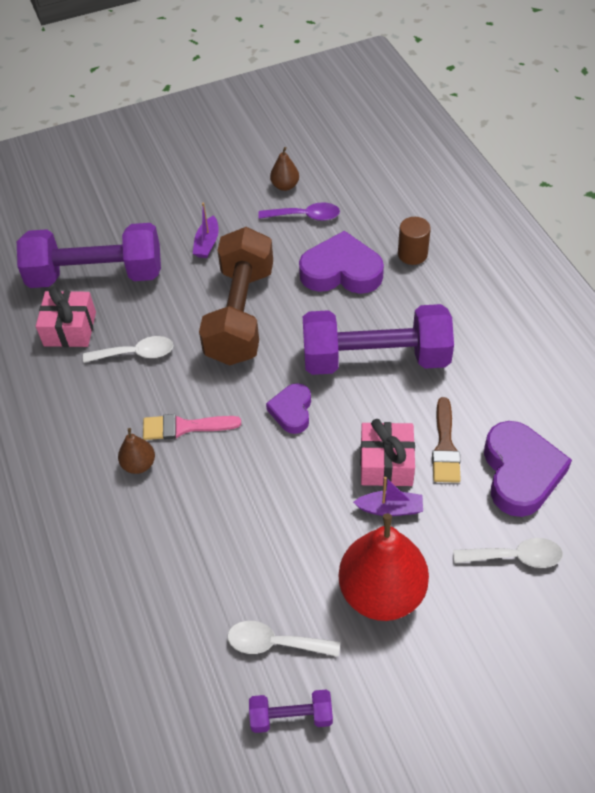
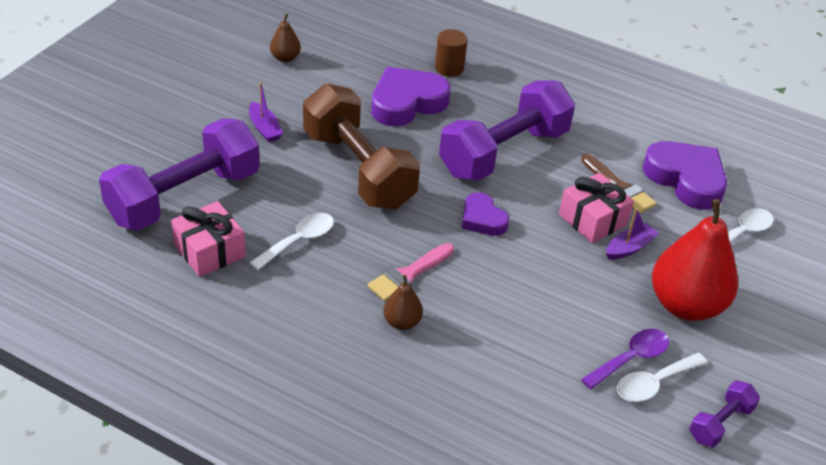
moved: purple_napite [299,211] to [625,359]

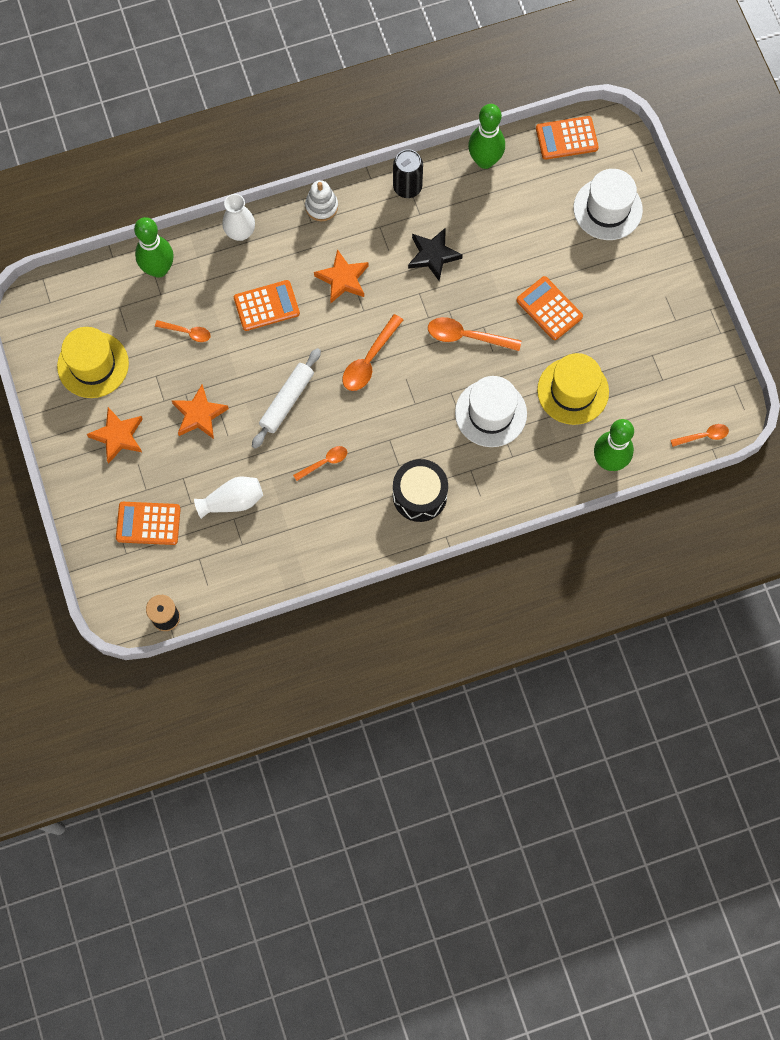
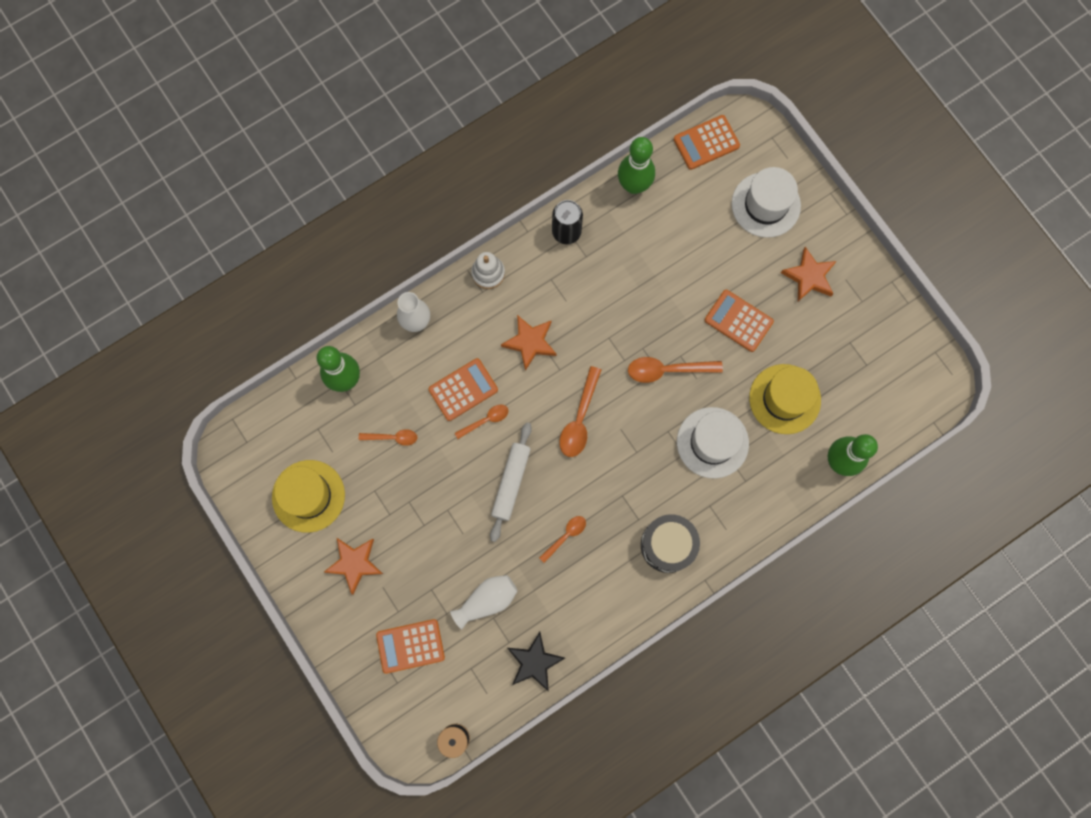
moved: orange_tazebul [200,411] to [809,274]; black_tazebul [435,254] to [536,662]; orange_napite [700,435] to [482,422]

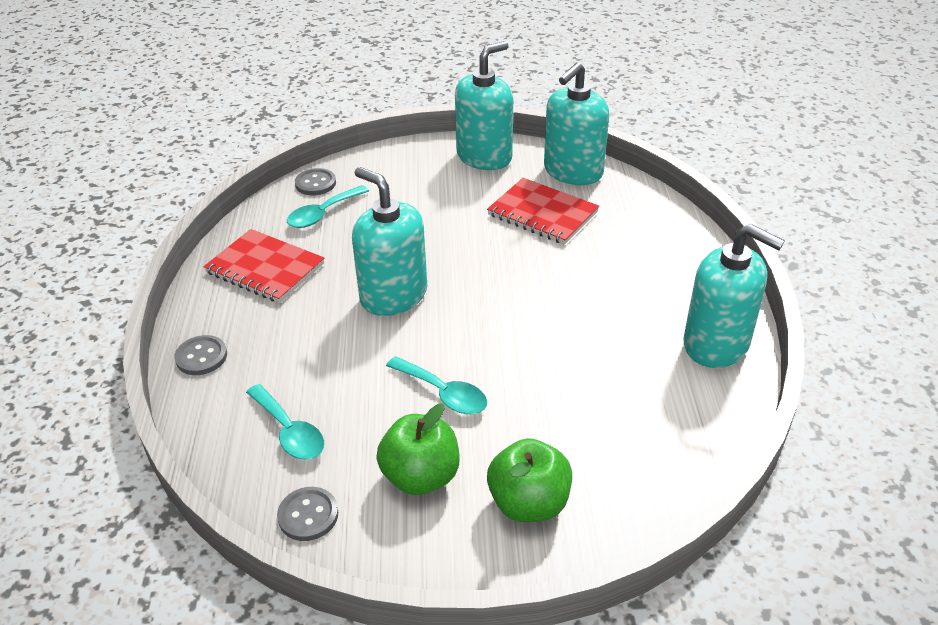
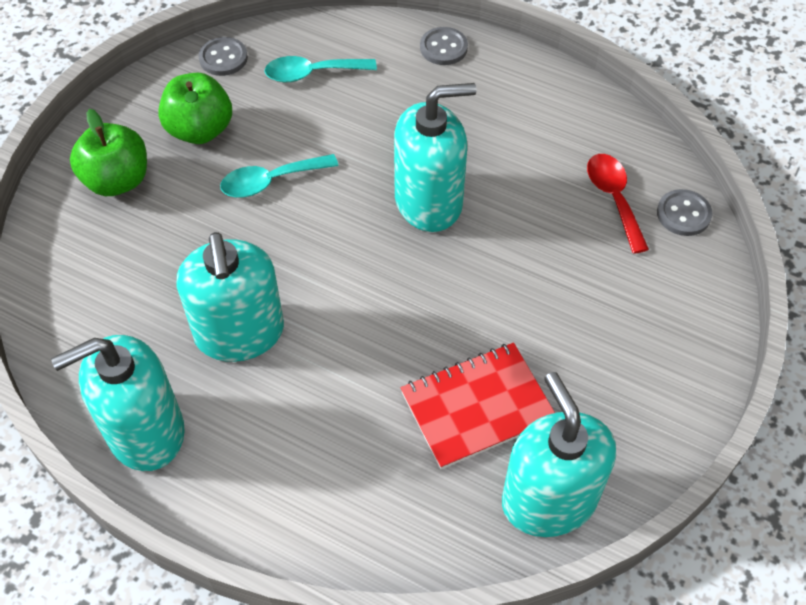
removed: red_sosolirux [263,266]
moved: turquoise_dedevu [484,105] to [230,297]
recoloured: turquoise_napite [328,206] to red_napite [618,204]

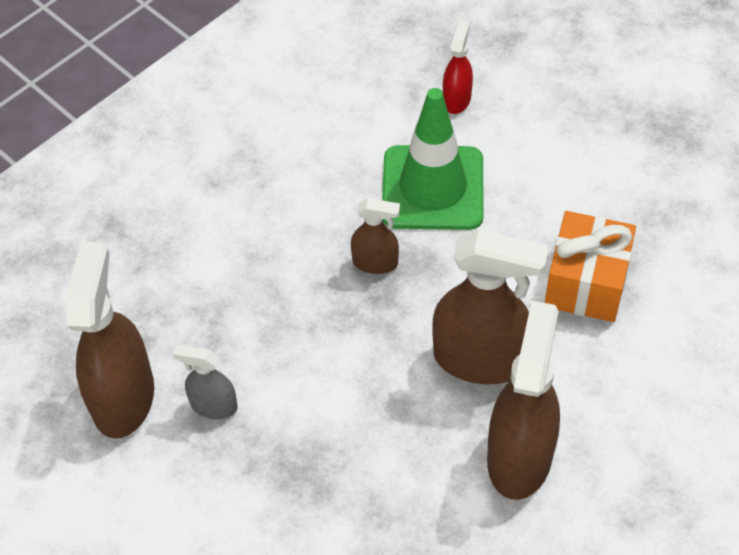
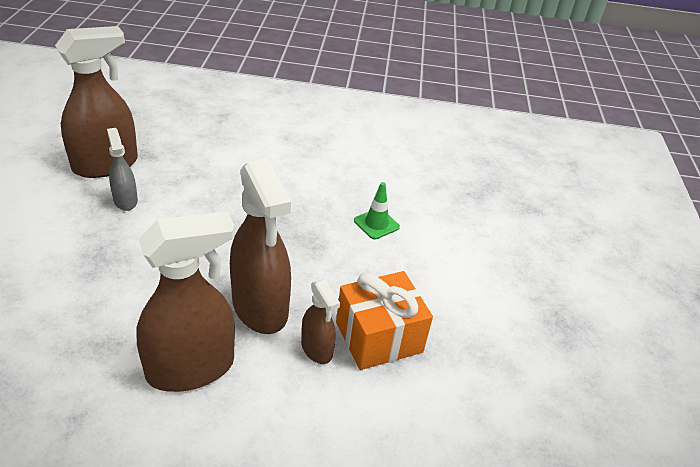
removed: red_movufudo [458,67]
moved: brown_movufudo [375,236] to [320,321]
resized: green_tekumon [433,159] = [377,210] x0.45

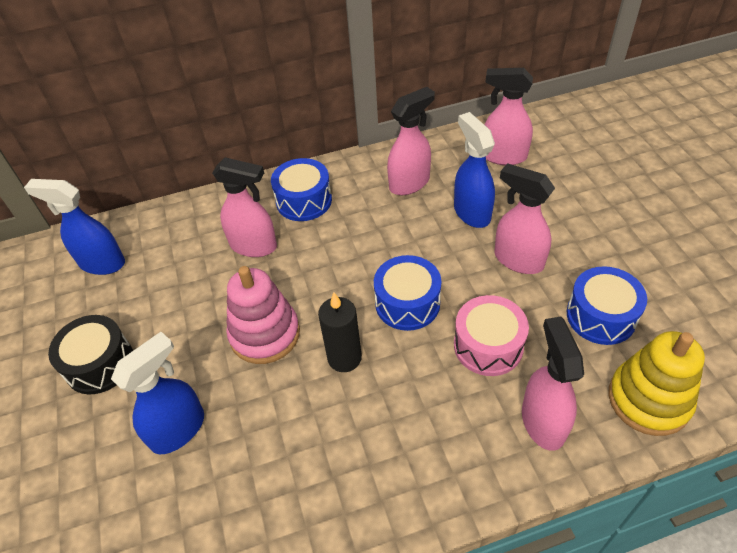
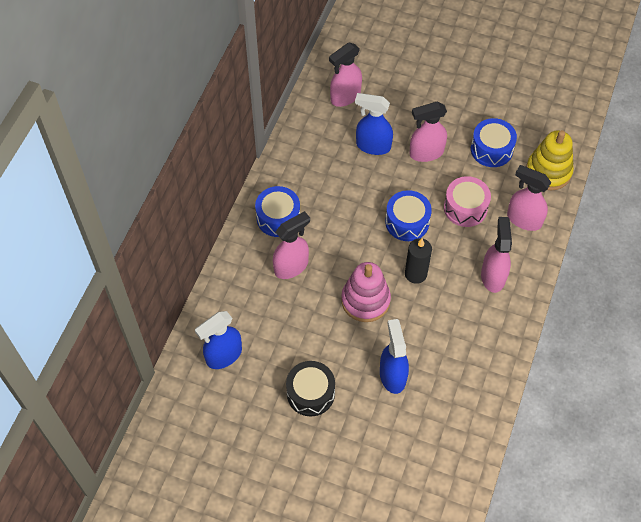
moved: pink_movufudo [411,141] to [496,255]

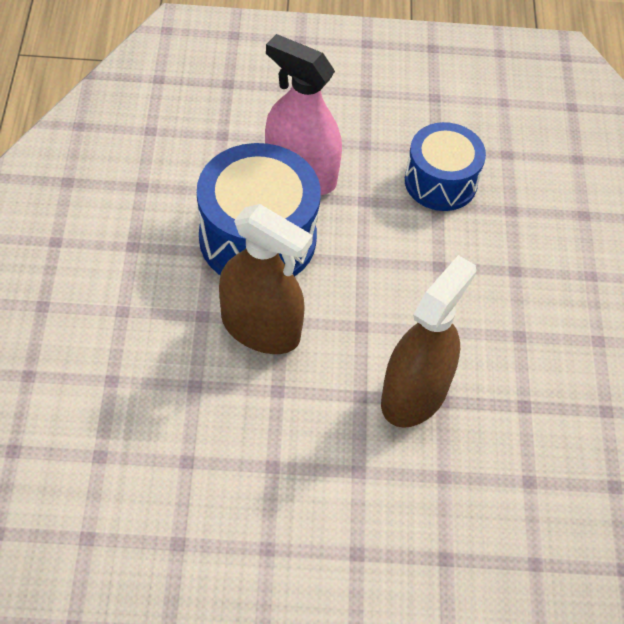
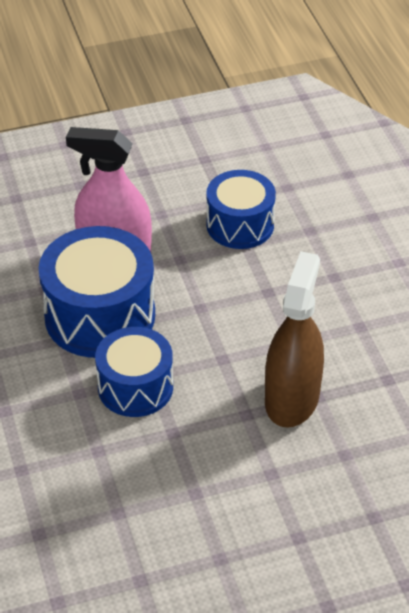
replaced: brown_movufudo [266,279] to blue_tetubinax [134,372]

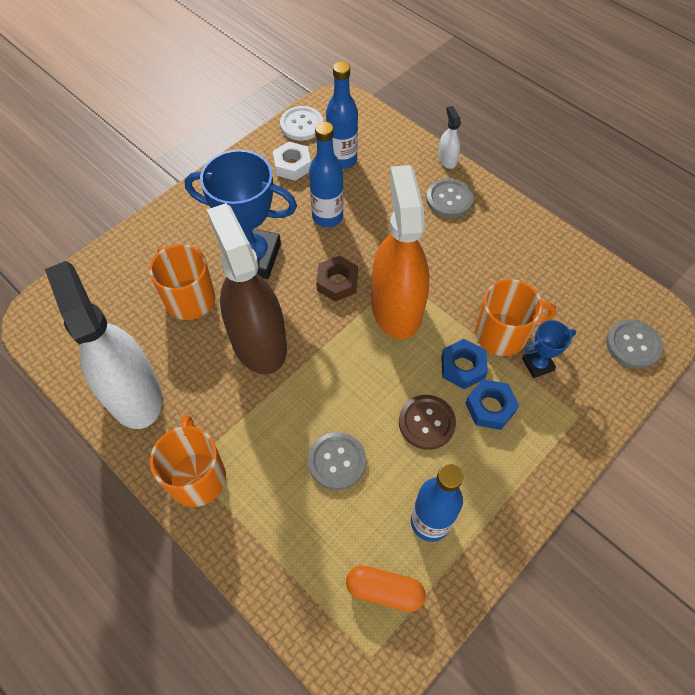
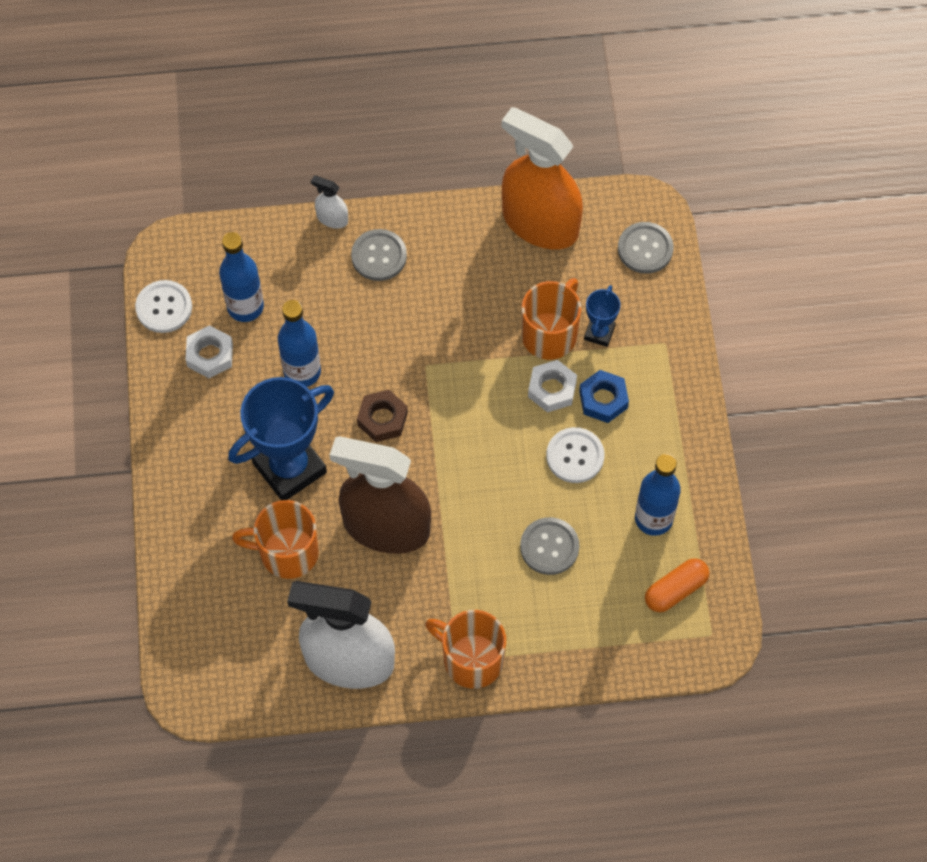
moved: orange_movufudo [400,252] to [542,178]
recoloured: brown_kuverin [427,422] to white_kuverin [575,455]; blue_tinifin [464,364] to white_tinifin [552,386]

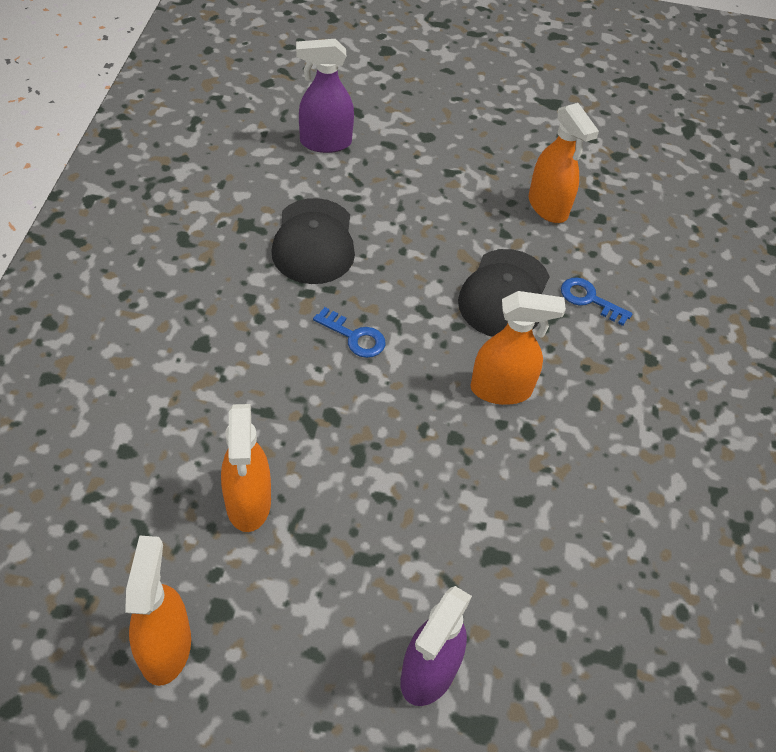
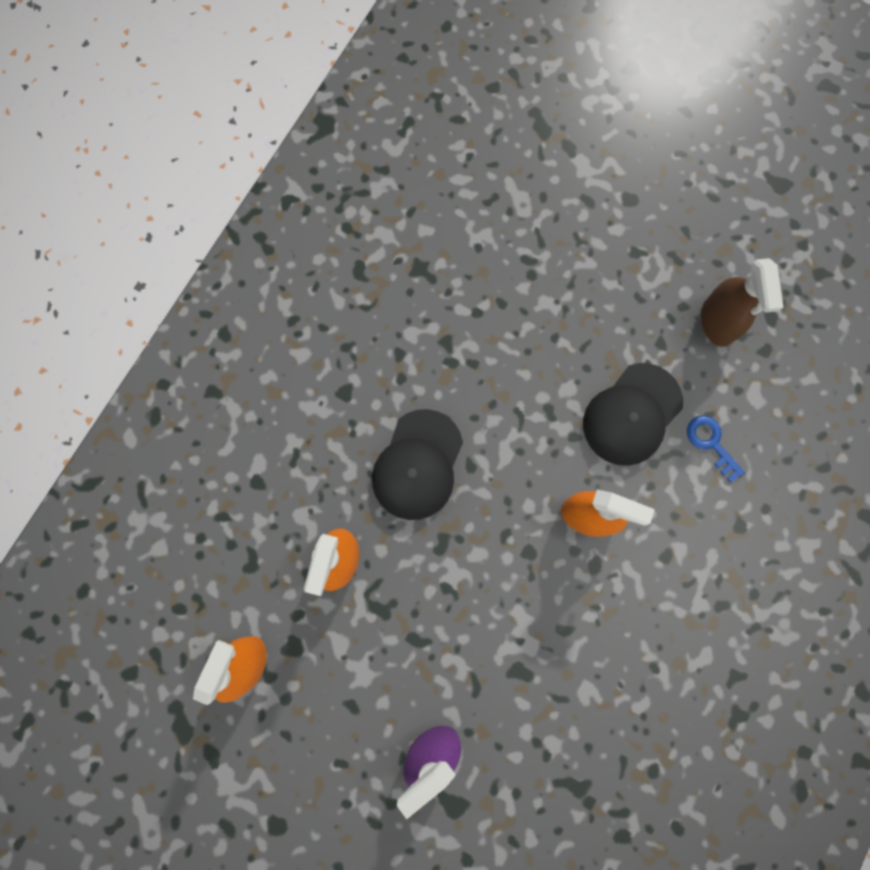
removed: purple_movufudo [325,96]; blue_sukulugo [349,332]
moved: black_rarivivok [313,241] to [417,464]
recoloured: orange_movufudo [564,163] to brown_movufudo [742,302]

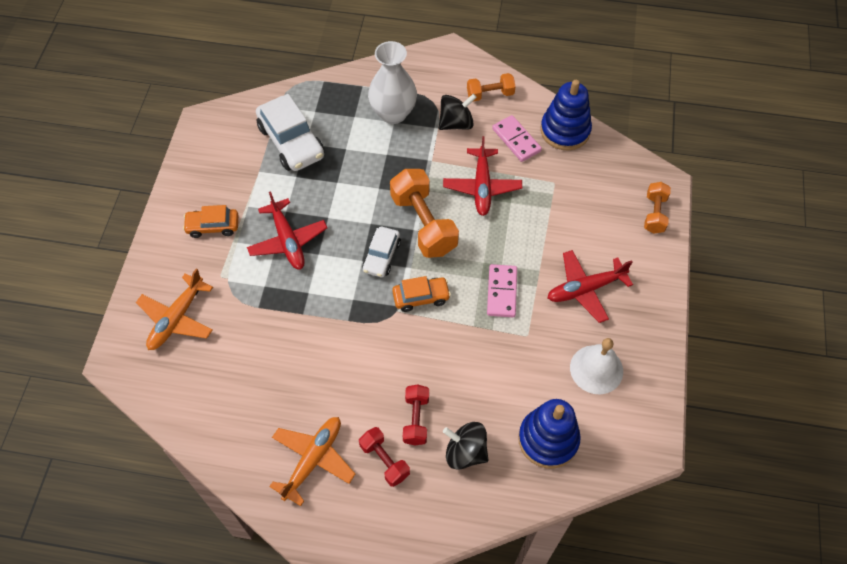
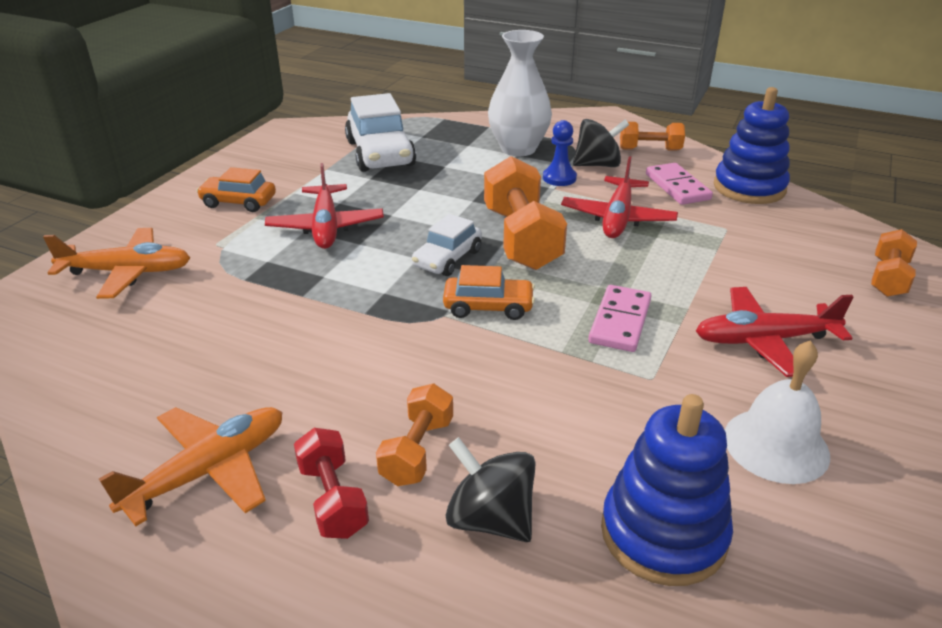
added: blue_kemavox [560,153]
recoloured: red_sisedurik [416,415] to orange_sisedurik [414,435]
turned: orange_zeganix [174,309] = [116,263] 135 degrees counterclockwise

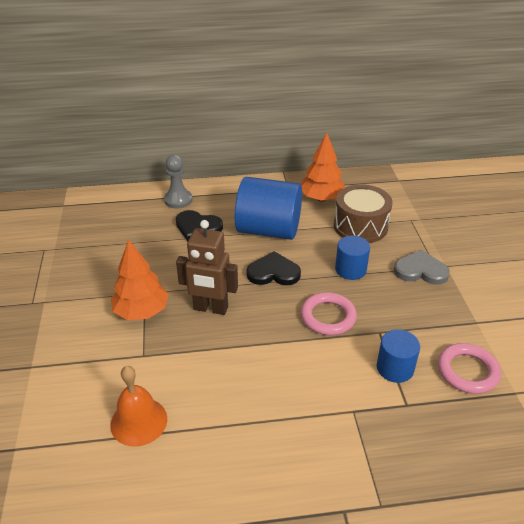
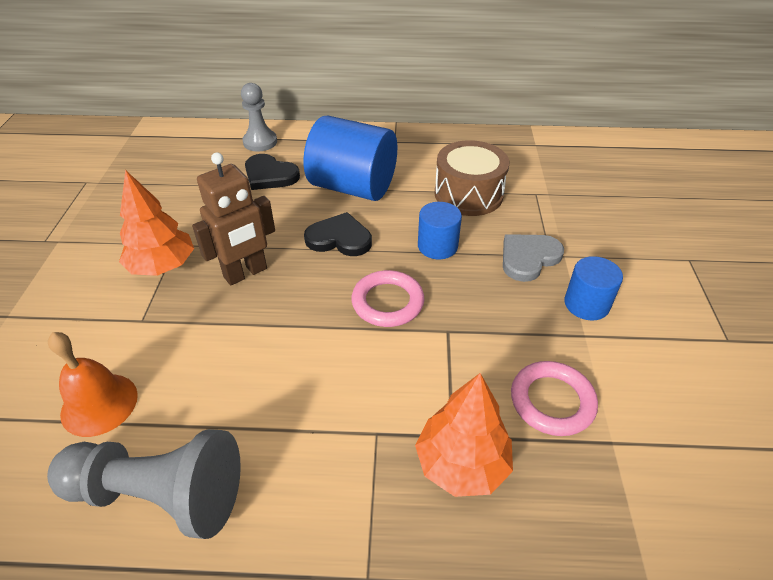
added: grey_kemavox [144,484]
moved: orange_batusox [323,167] to [464,435]; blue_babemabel [398,356] to [593,288]
turned: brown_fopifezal [207,267] = [233,218] 60 degrees counterclockwise; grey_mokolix [422,267] = [533,258] 60 degrees counterclockwise

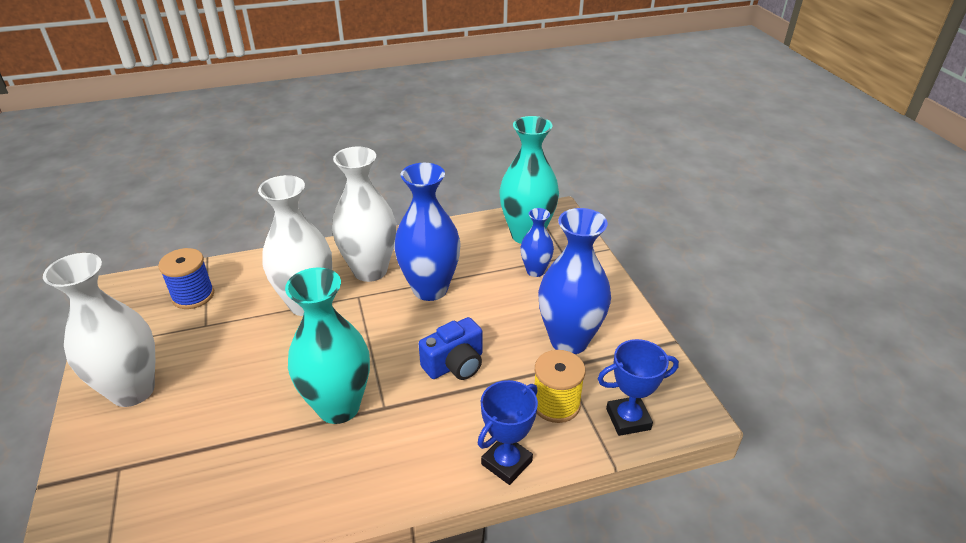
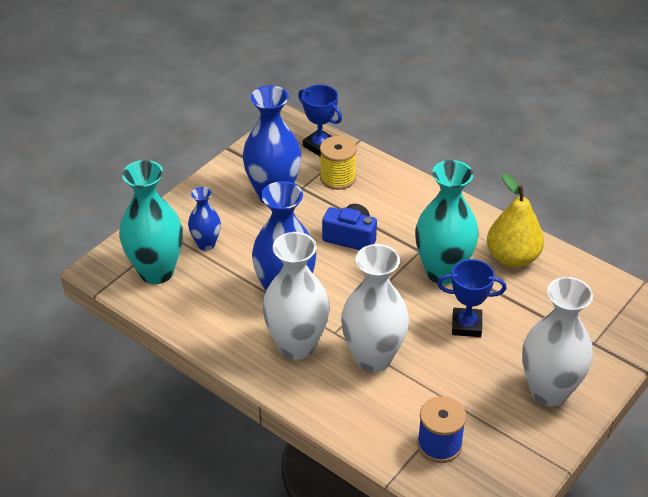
added: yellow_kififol [515,220]
moved: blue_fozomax [508,432] to [471,298]

